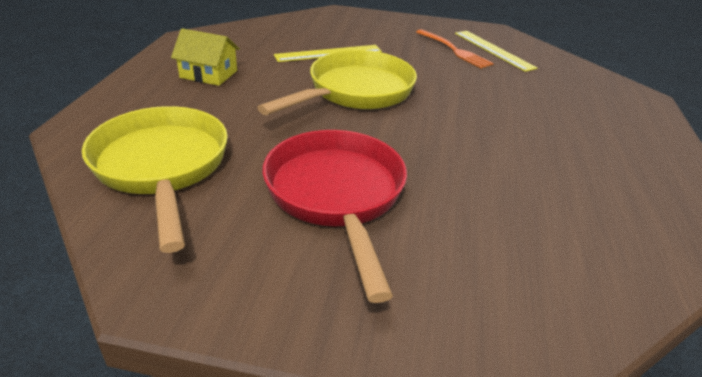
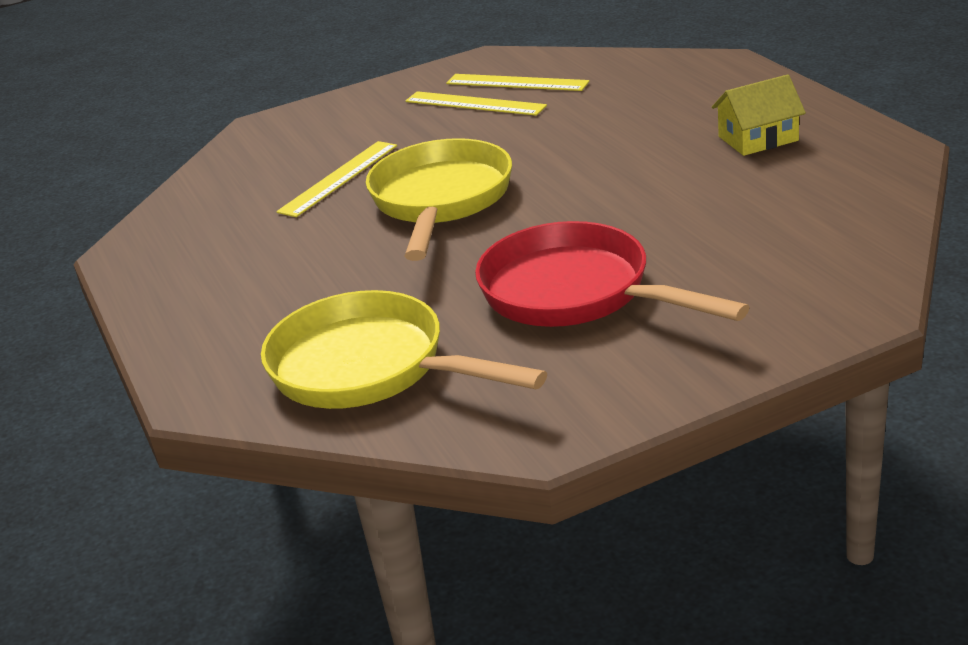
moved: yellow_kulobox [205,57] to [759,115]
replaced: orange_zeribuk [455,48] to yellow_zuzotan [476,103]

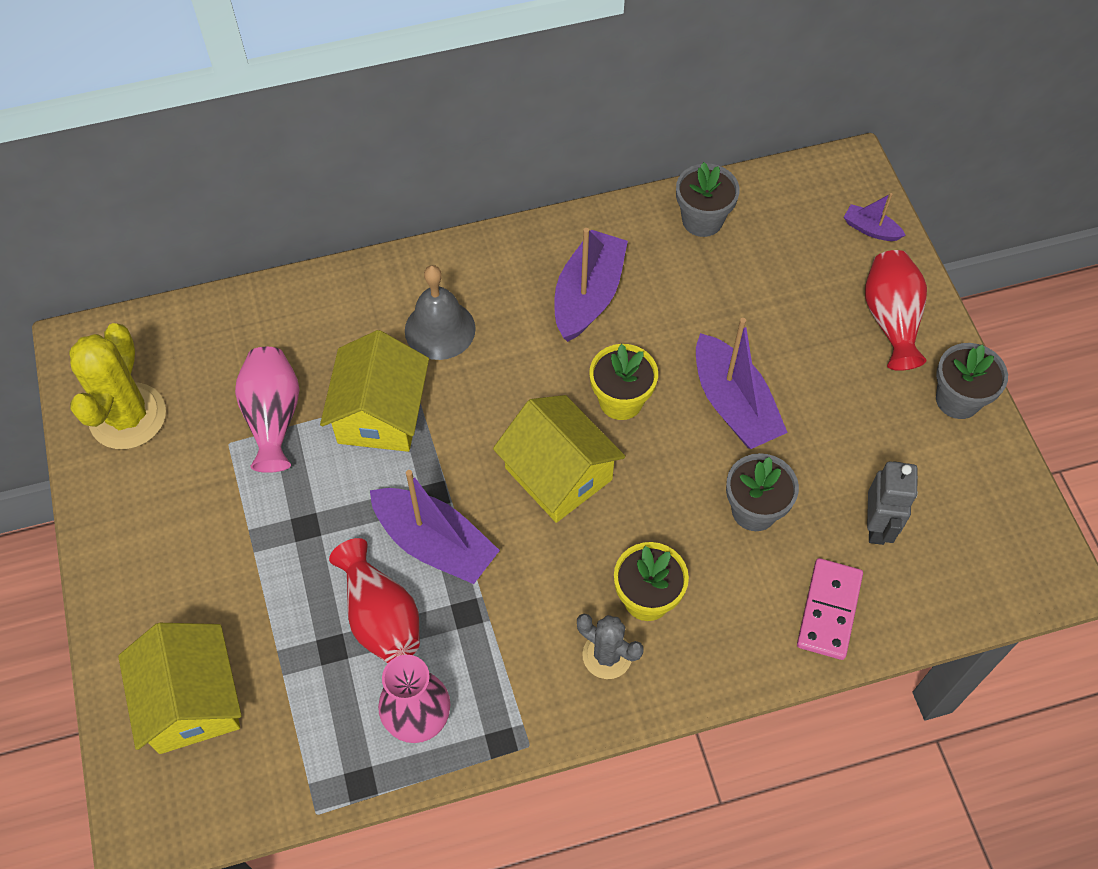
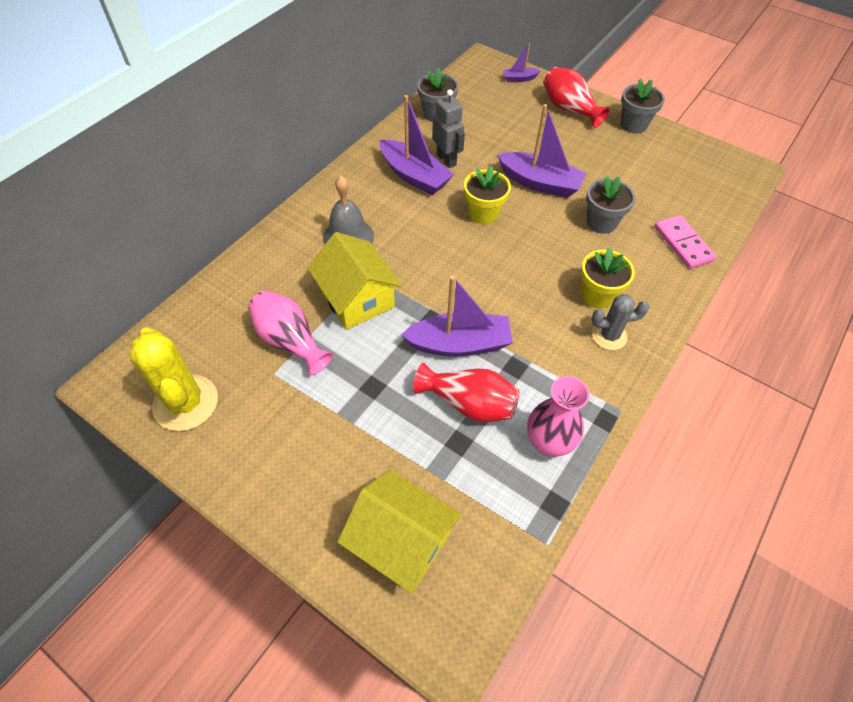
removed: yellow_kulobox [559,459]
moved: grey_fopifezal [892,503] to [448,128]
turned: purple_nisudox [591,285] = [417,145] 150 degrees clockwise

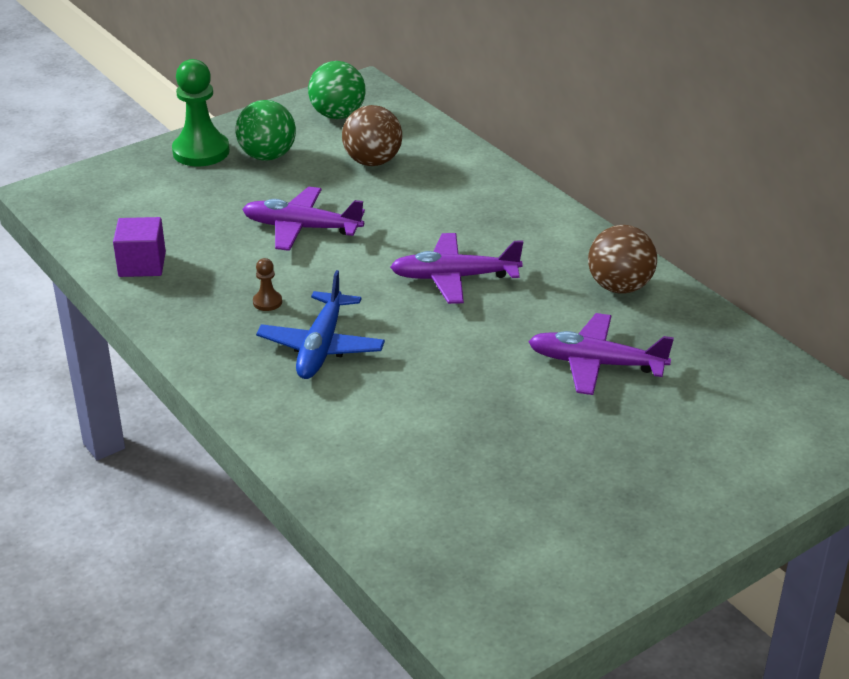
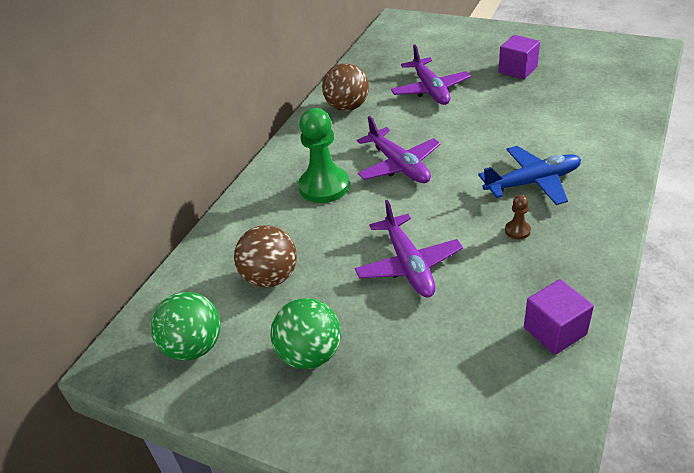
added: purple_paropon [519,57]
moved: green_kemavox [201,112] to [323,155]

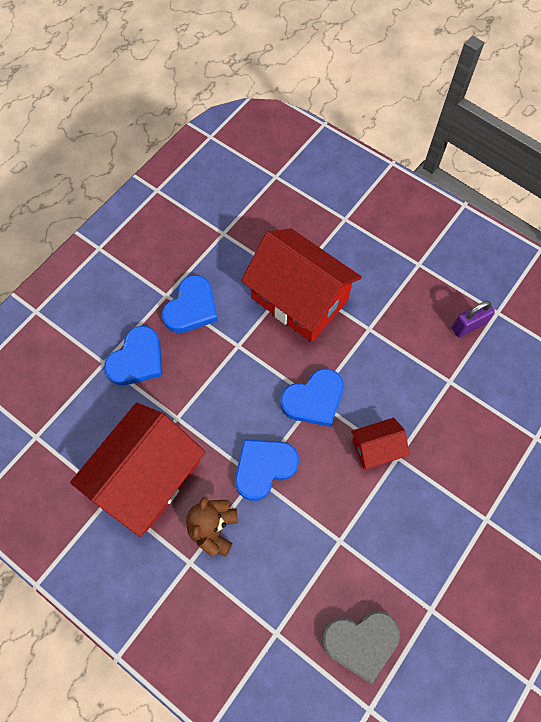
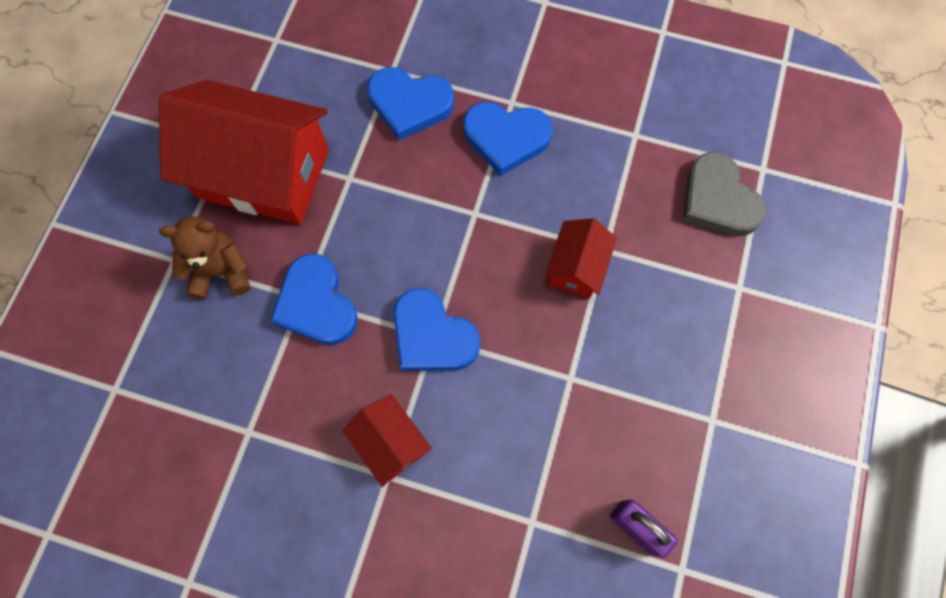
moved: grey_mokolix [361,647] to [725,194]
turned: blue_mokolix [267,470] = [314,299] 150 degrees counterclockwise
resized: red_kulobox [301,285] = [581,258] x0.48

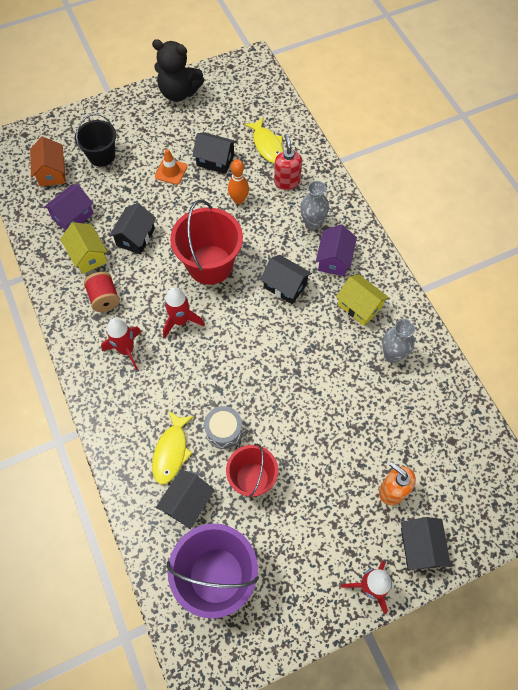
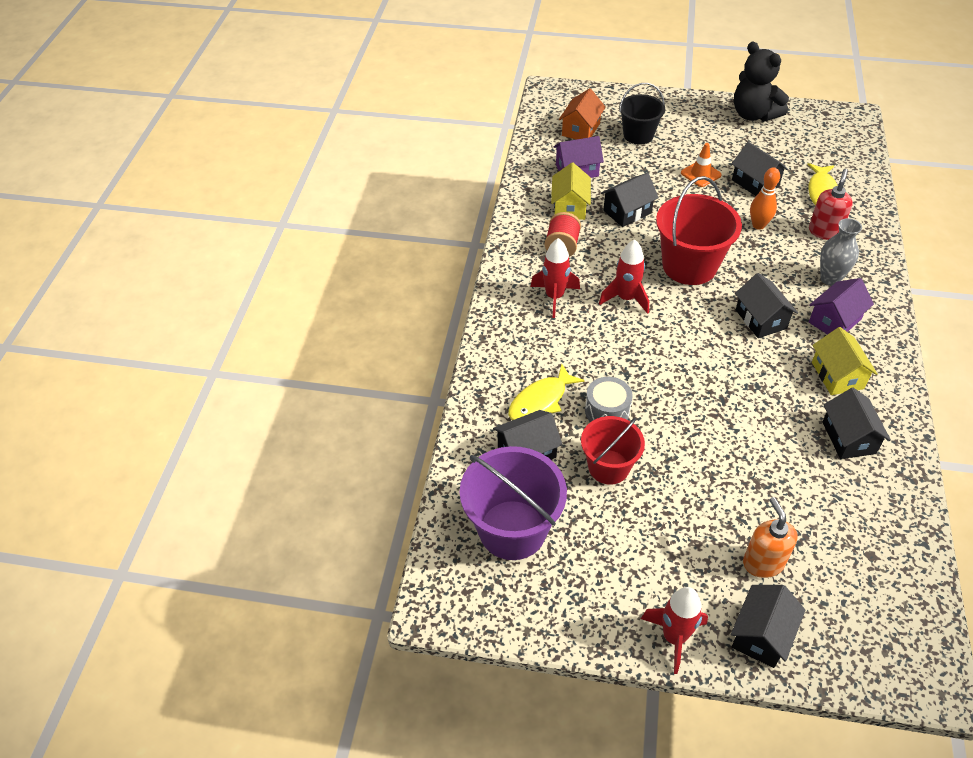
replaced: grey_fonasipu [398,341] to black_kulobox [856,423]

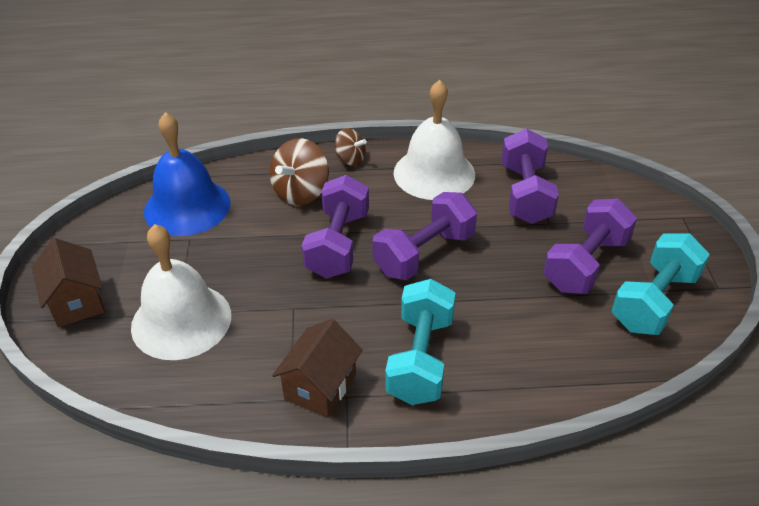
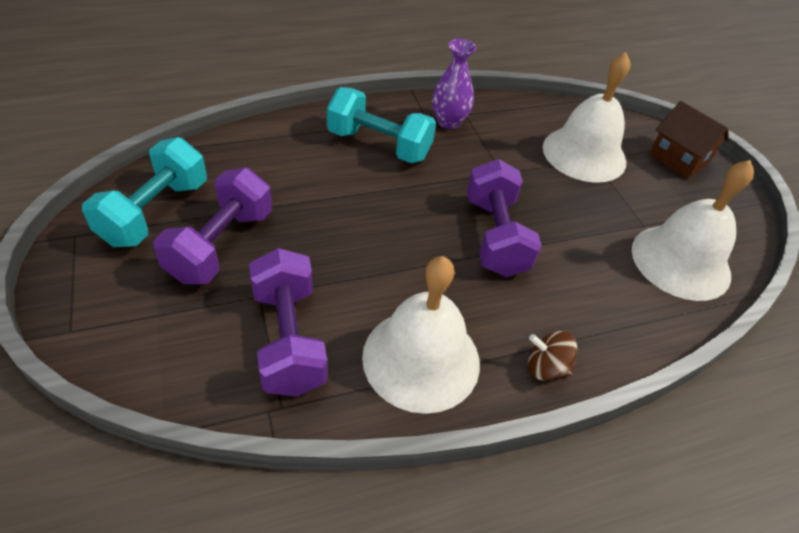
removed: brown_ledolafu [299,171]; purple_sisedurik [425,236]
replaced: brown_kulobox [317,368] to purple_fonasipu [454,84]
recoloured: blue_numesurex [187,174] to white_numesurex [693,230]
turned: turquoise_sisedurik [420,342] = [381,125] 60 degrees counterclockwise

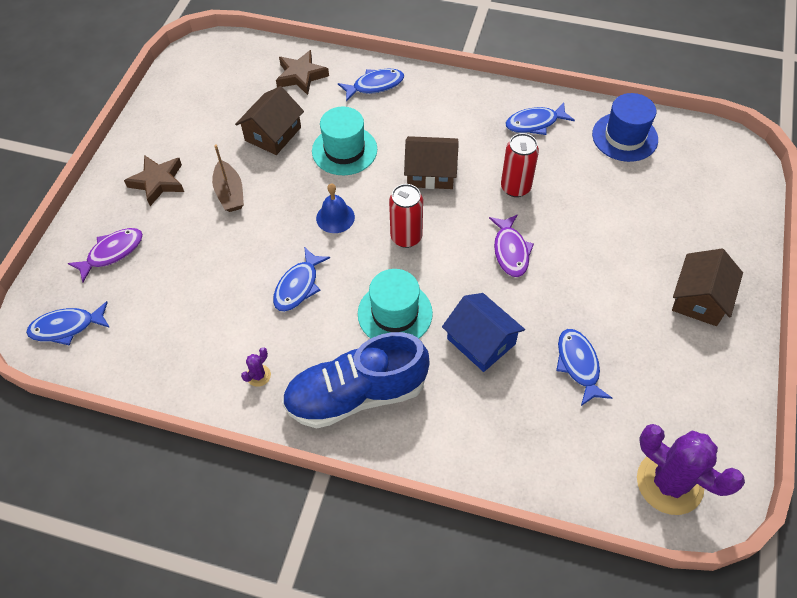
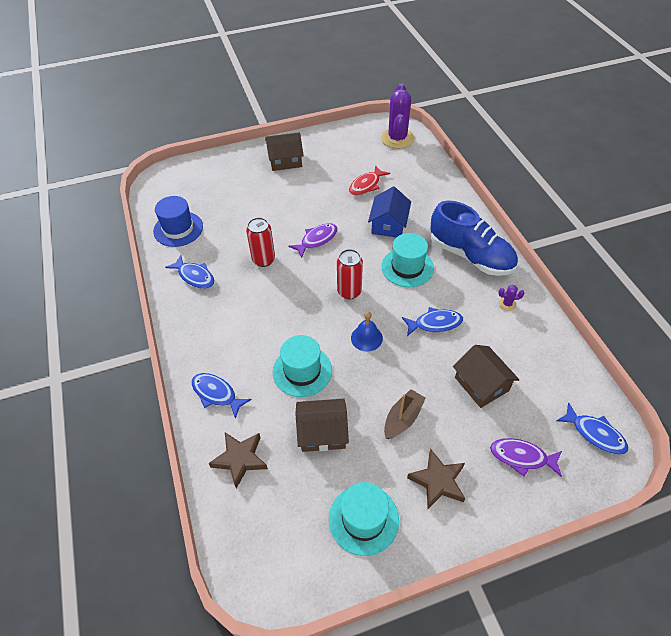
added: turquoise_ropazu [364,519]
moved: brown_kulobox [431,162] to [486,376]
recoloured: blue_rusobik [584,367] to red_rusobik [369,180]

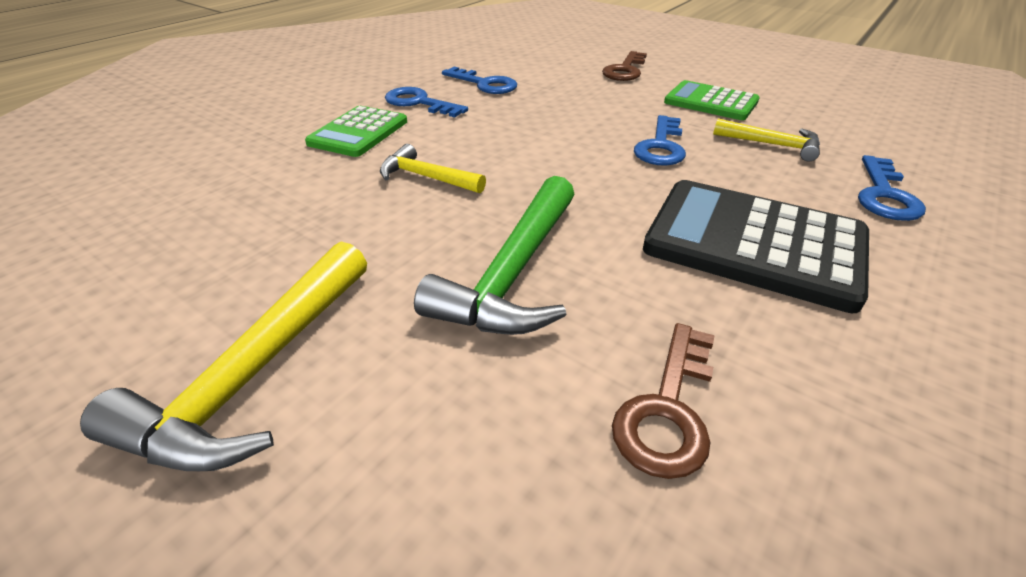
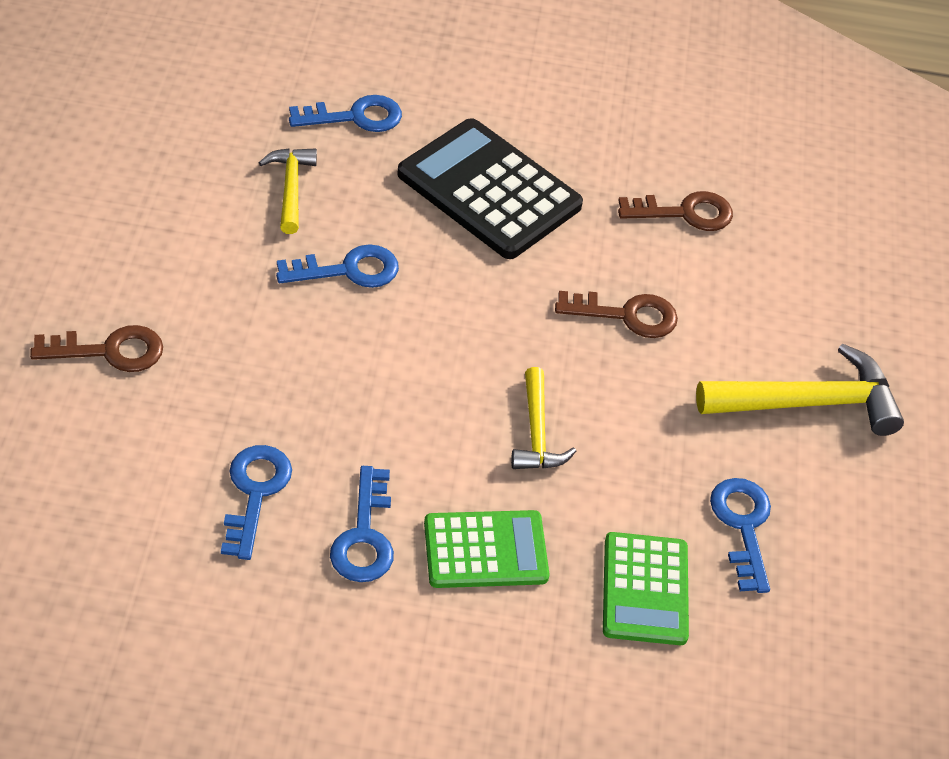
added: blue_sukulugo [740,535]
moved: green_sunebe [712,100] to [646,588]
replaced: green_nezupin [494,255] to brown_sukulugo [616,314]
turned: black_sunebe [756,246] = [490,188] 135 degrees clockwise

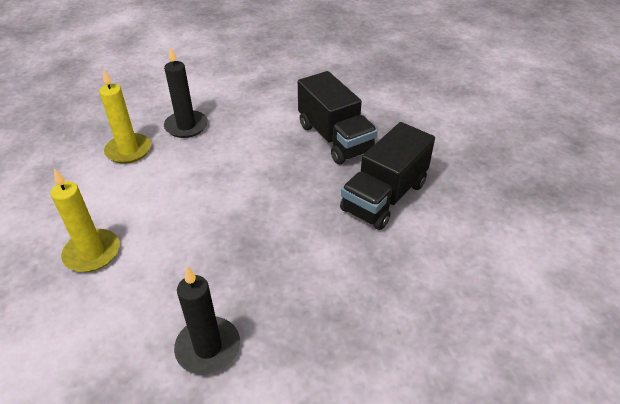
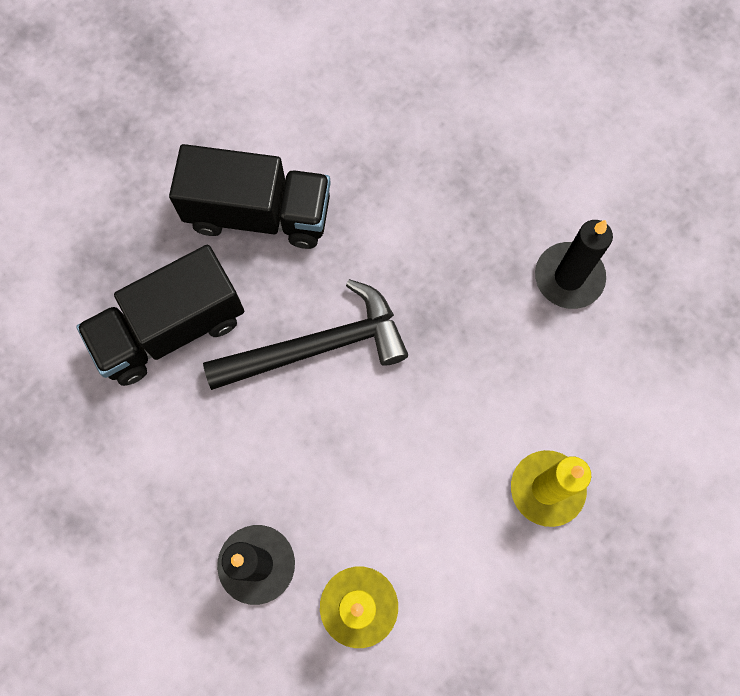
added: black_nezupin [305,334]
turned: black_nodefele [338,117] = [160,315] 150 degrees counterclockwise

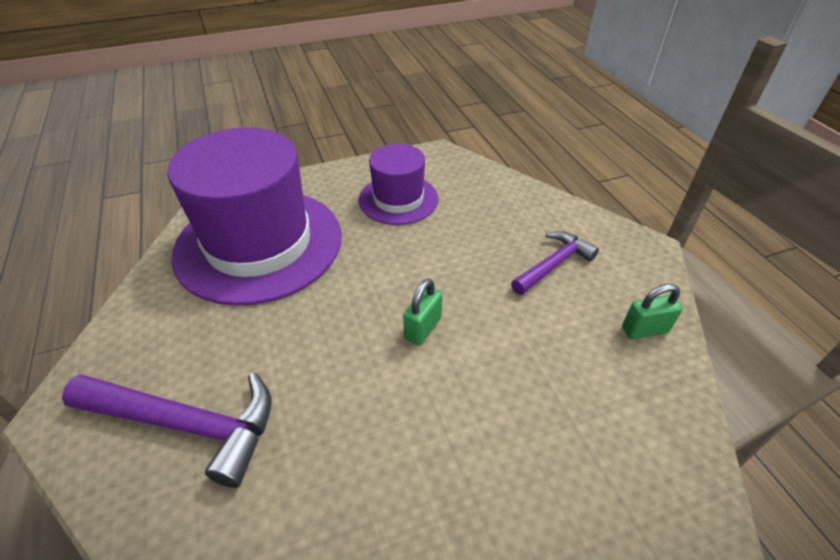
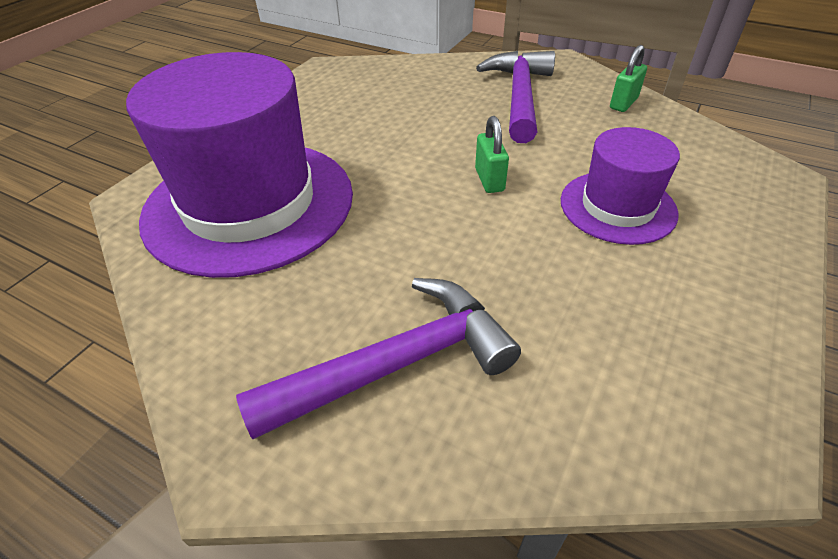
moved: purple_ropazu [398,184] to [620,186]
resized: purple_nezupin [555,263] = [515,97] x1.59

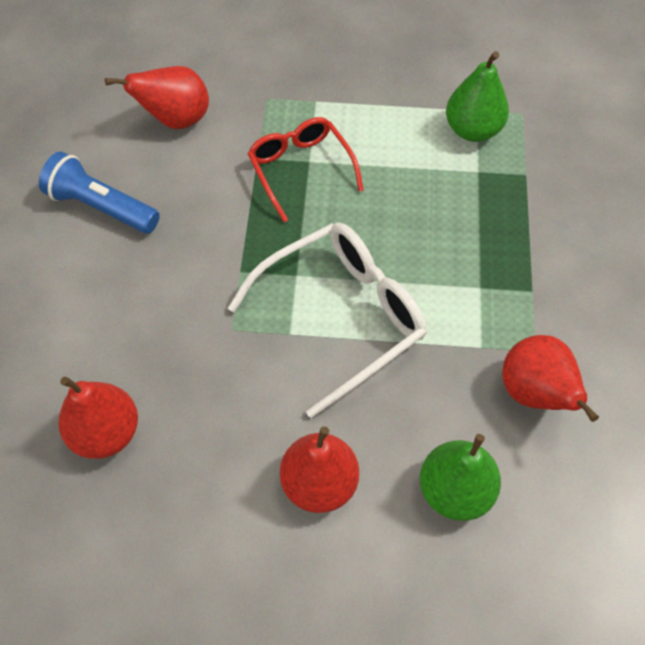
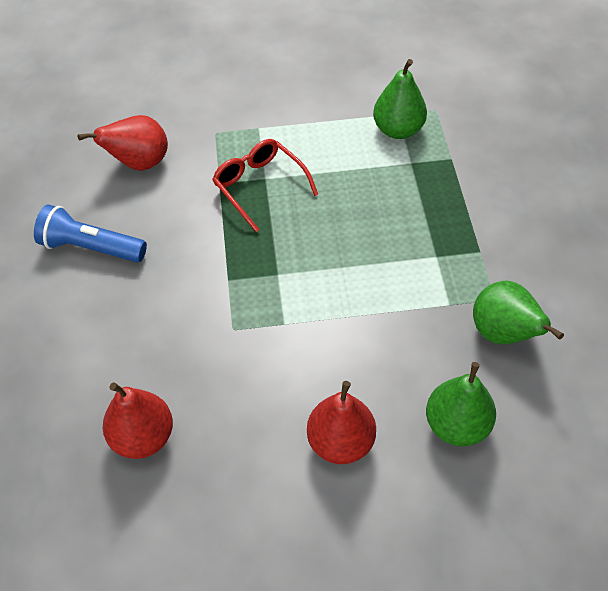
removed: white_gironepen [327,320]
recoloured: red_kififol [550,378] to green_kififol [518,312]

